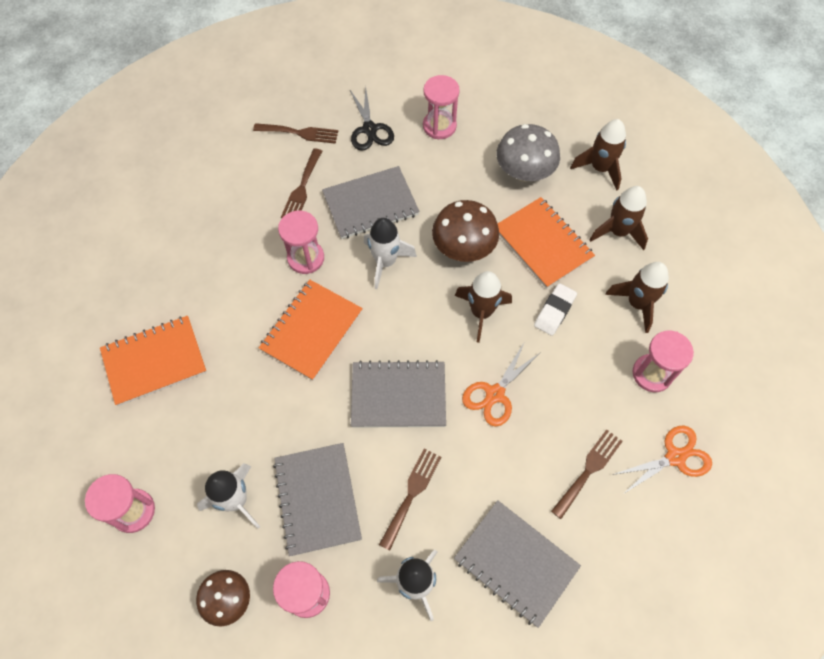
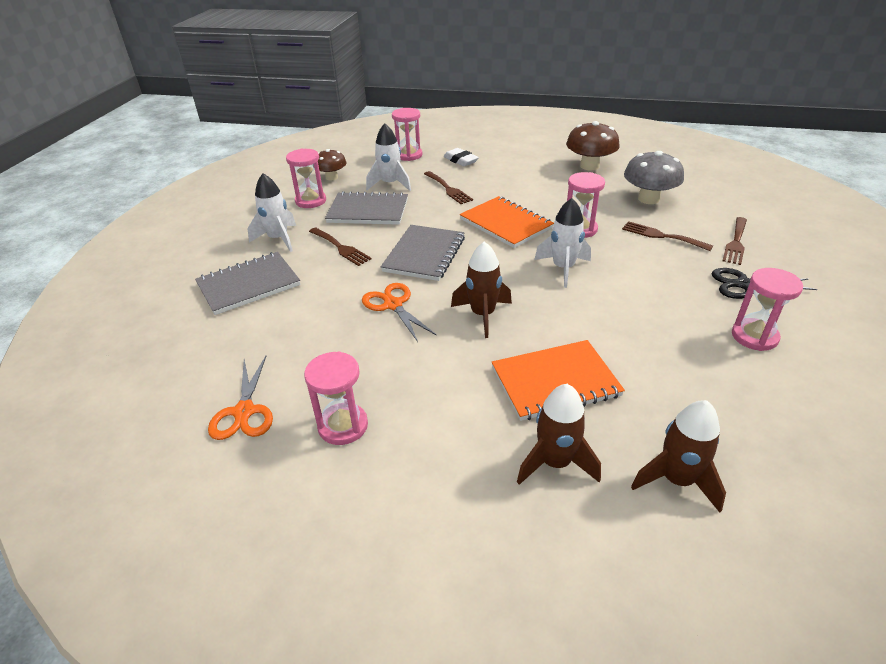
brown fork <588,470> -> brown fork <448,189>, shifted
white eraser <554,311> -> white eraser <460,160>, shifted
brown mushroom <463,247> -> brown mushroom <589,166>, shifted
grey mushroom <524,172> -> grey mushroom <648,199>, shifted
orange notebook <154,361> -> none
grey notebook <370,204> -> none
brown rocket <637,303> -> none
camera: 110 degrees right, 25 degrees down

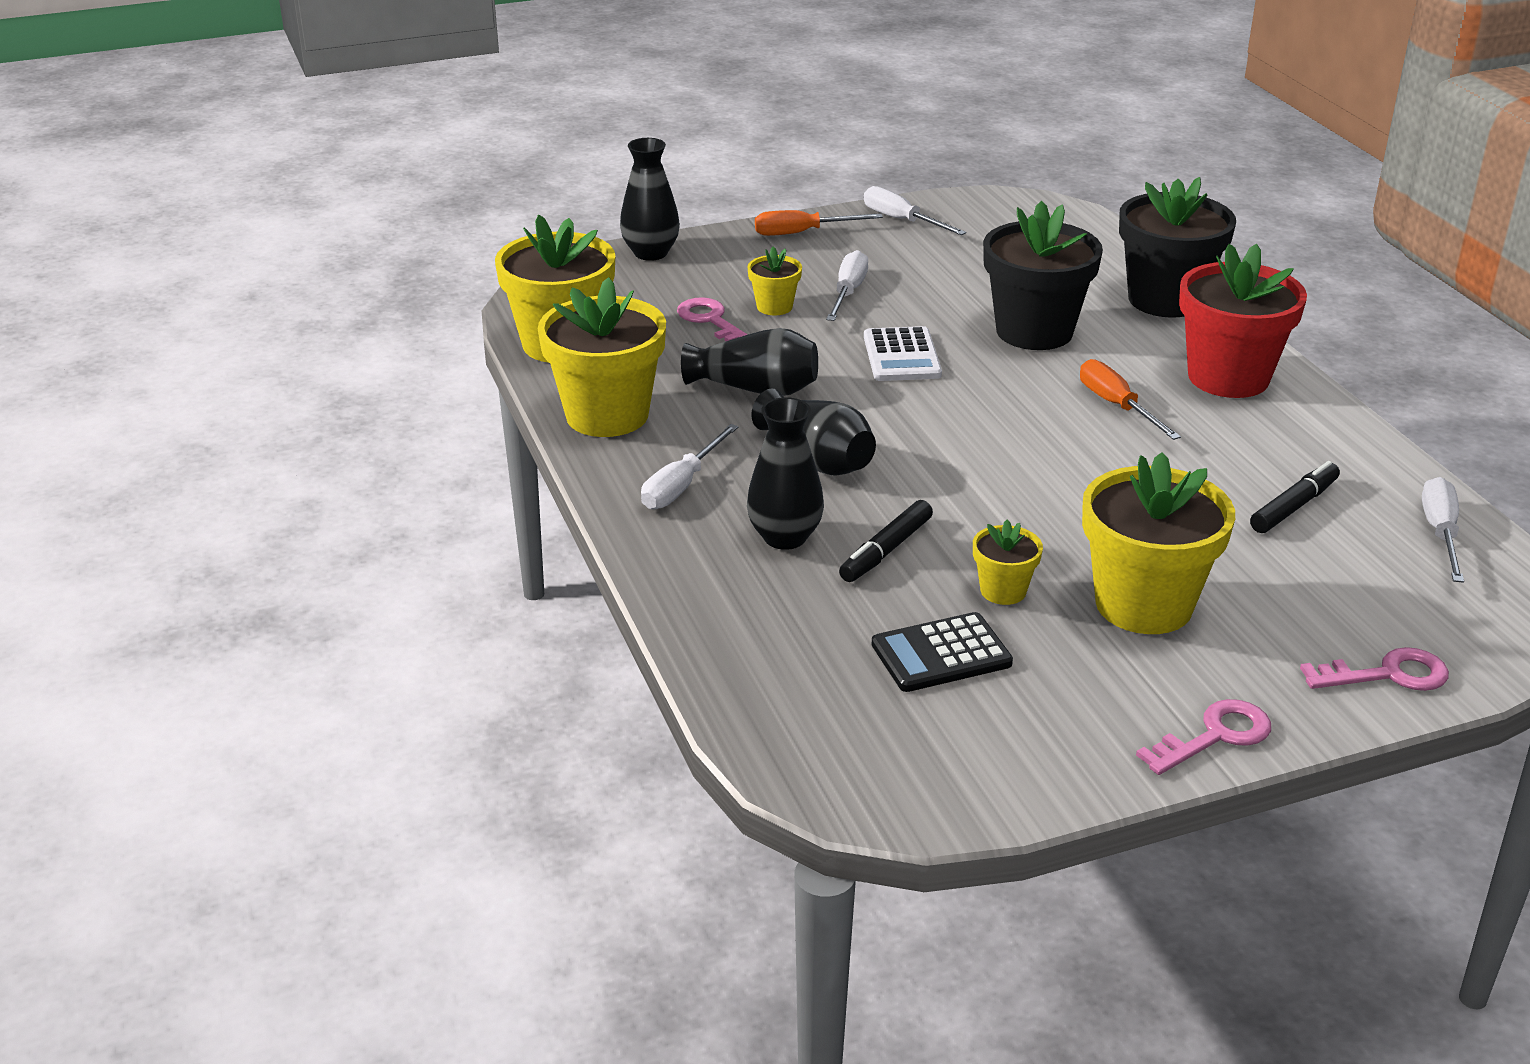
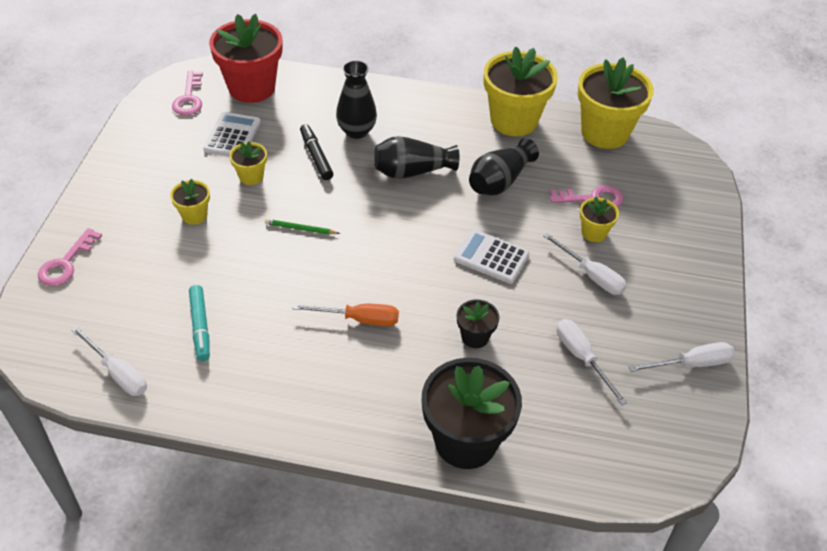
yellow flower pot <1143,604> -> yellow flower pot <194,215>, x0.48
pink key <1215,736> -> pink key <189,98>, shifted
black marker <1294,507> -> turquoise marker <200,327>
black calculator <941,654> -> white calculator <232,136>
red flower pot <1228,377> -> red flower pot <252,88>, shifted
none -> green pencil <300,229>
black flower pot <1034,331> -> black flower pot <475,337>, x0.48
white screwdriver <682,485> -> white screwdriver <582,358>, shifted
black vase <650,253> -> none
orange screwdriver <802,233> -> none
camera: 120 degrees right, 15 degrees up

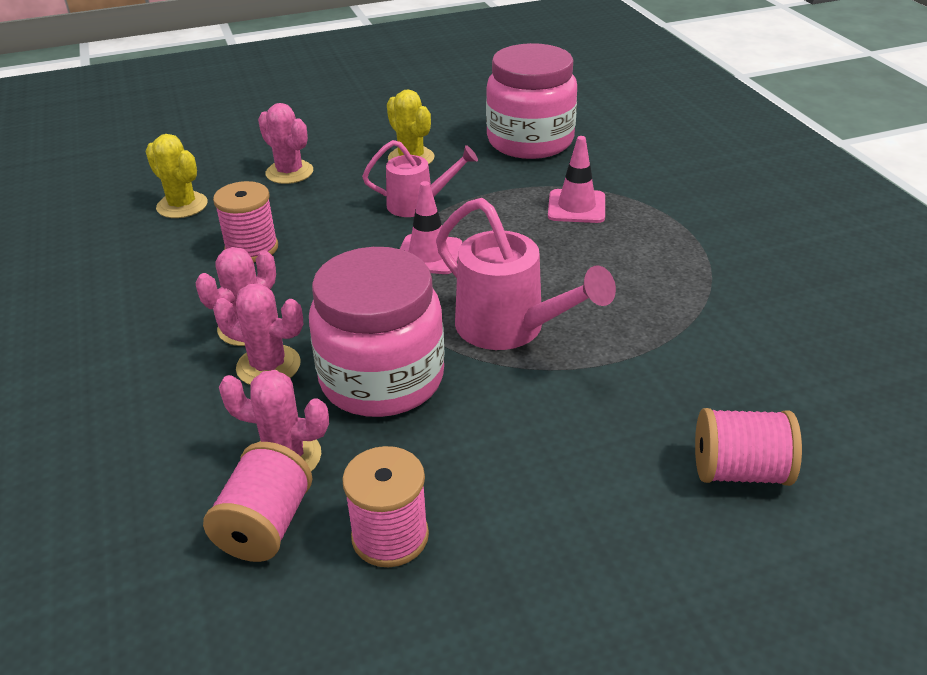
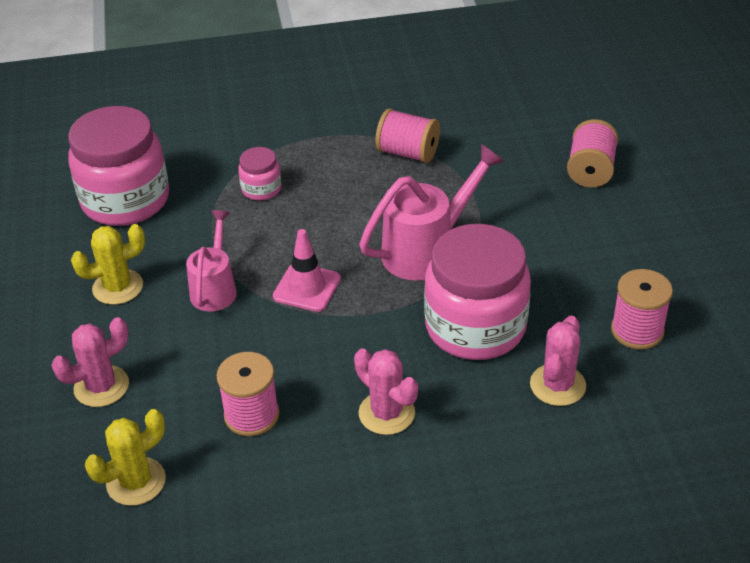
pink traffic cone <576,207> -> pink jar <261,189>
pink spool <265,526> -> pink spool <408,153>, shifted
pink cactus <268,366> -> none
camera: 80 degrees left, 5 degrees up

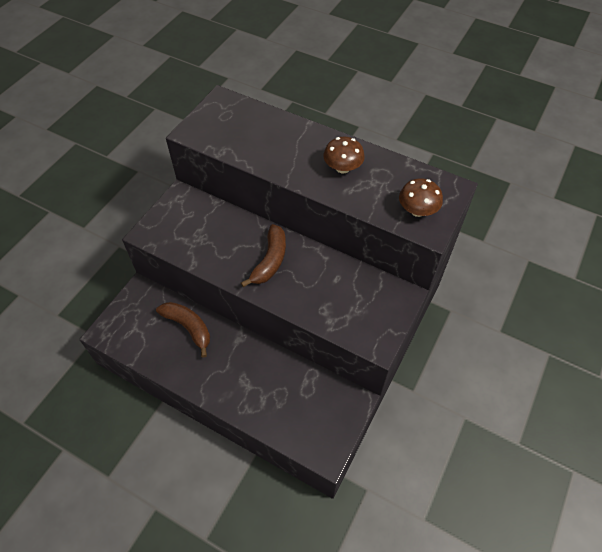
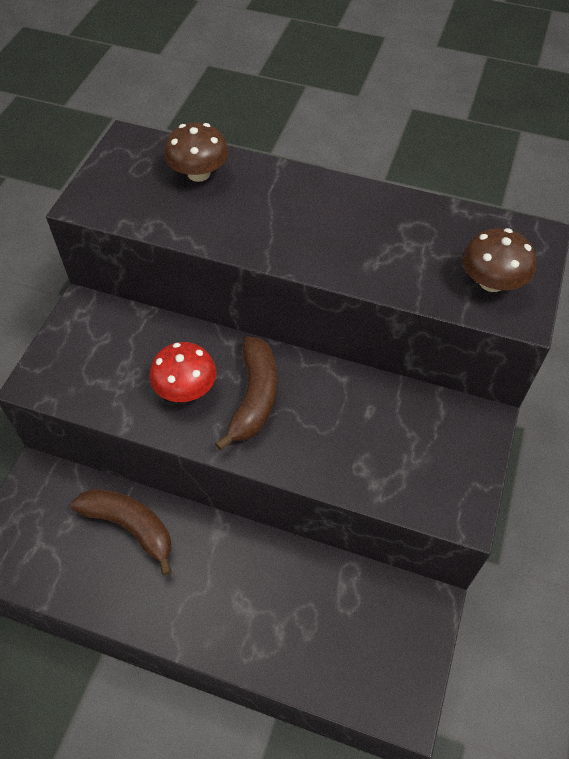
none -> red mushroom <186,388>
brown mushroom <342,168> -> brown mushroom <199,173>, shifted
camera: 10 degrees left, 0 degrees up

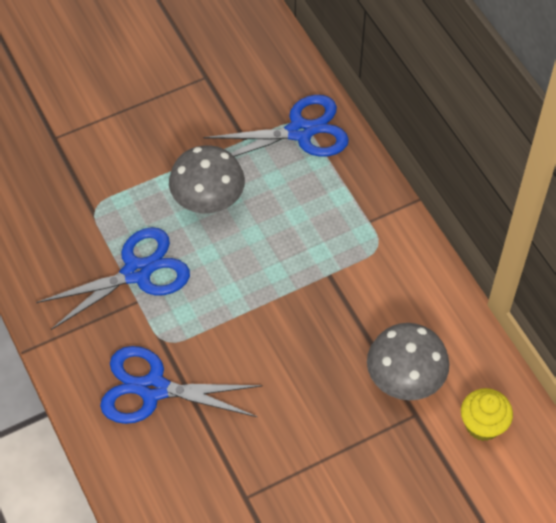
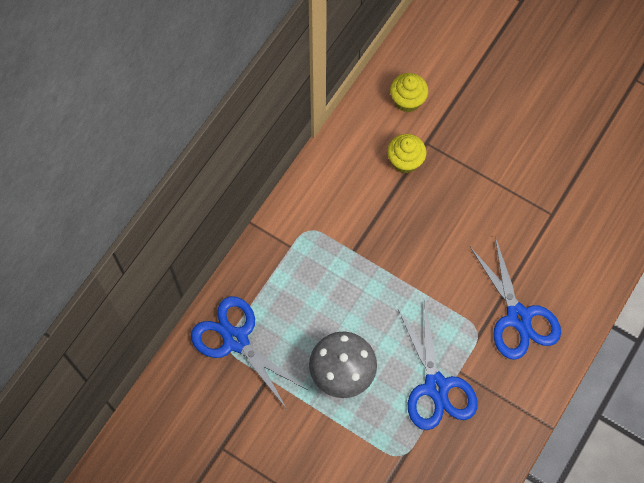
grey mushroom <404,379> -> yellow cupcake <405,161>
blue scissors <137,272> -> blue scissors <436,387>, 135 degrees counterclockwise
camera: 120 degrees left, 10 degrees up

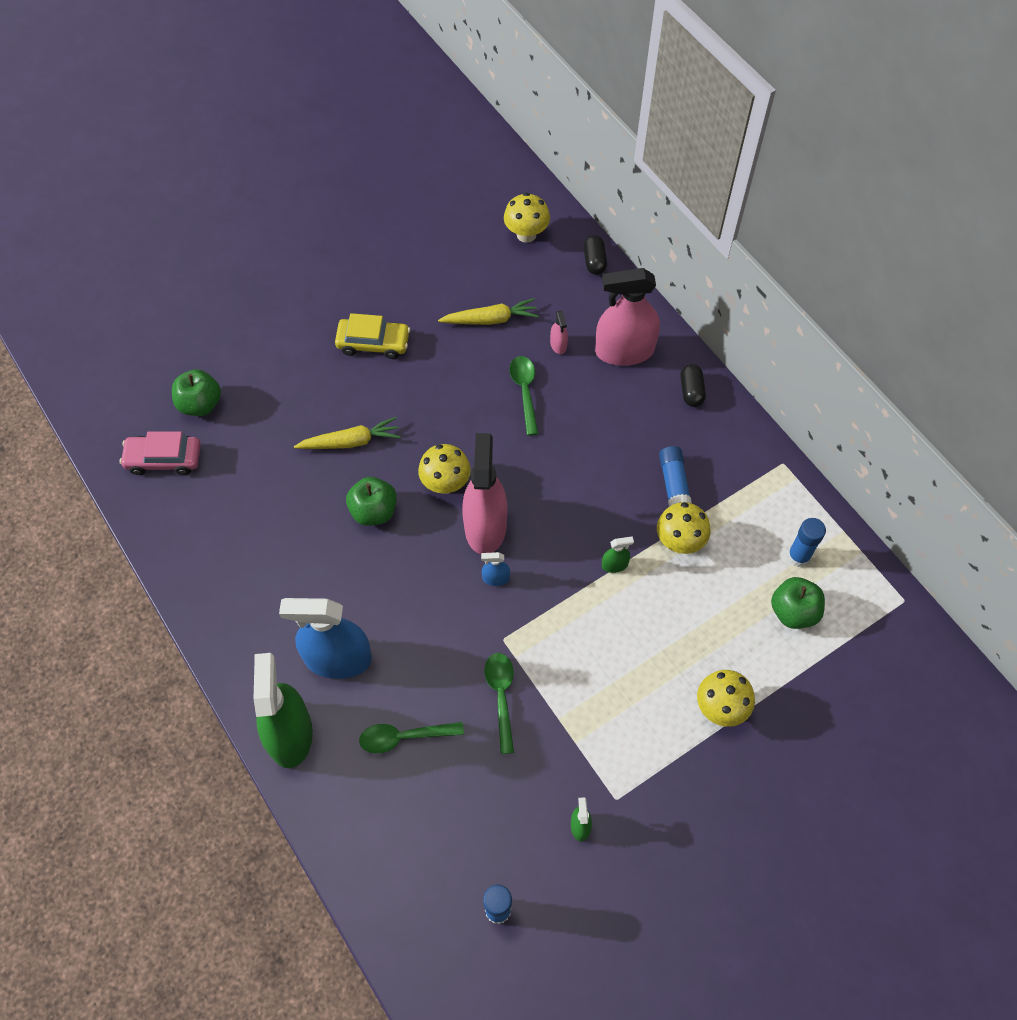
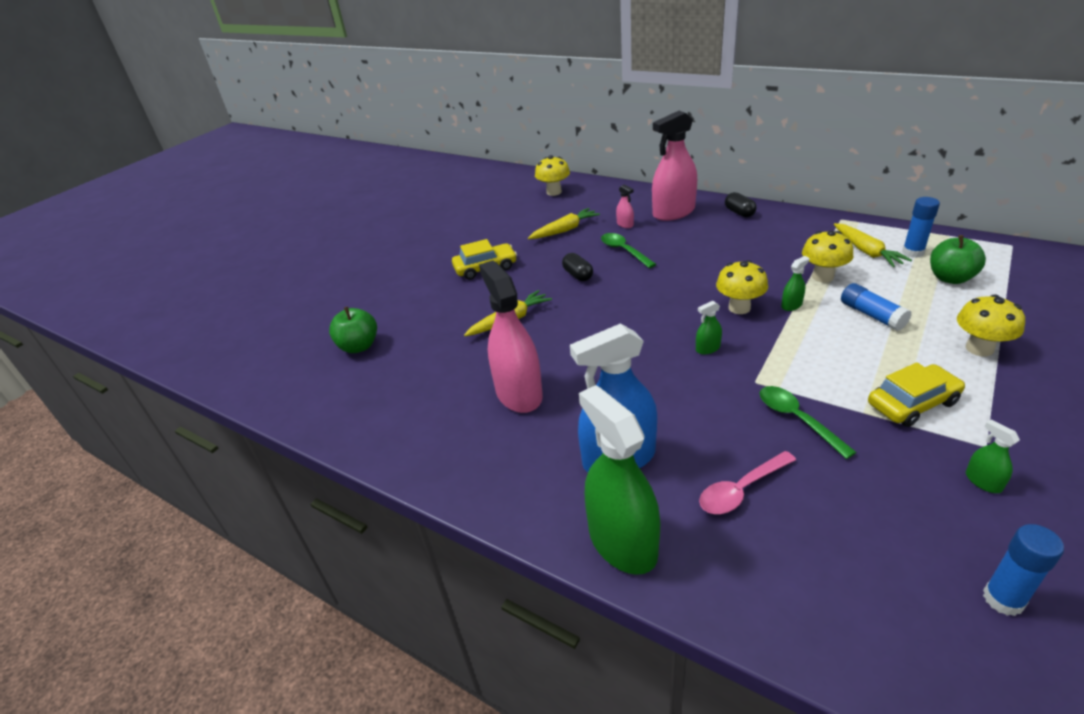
pink spray bottle <485,527> -> pink spray bottle <519,393>, shifted
black capsule <594,261> -> black capsule <578,275>, shifted
blue spray bottle <496,578> -> green spray bottle <707,348>
green spoon <404,737> -> pink spoon <741,490>
yellow mushroom <445,483> -> yellow mushroom <739,308>, shifted
none -> yellow carrot <866,251>
blue glue stick <673,483> -> blue glue stick <872,315>, shifted
none -> yellow car <912,403>
pink car <164,459> -> none
green apple <374,511> -> none
camera: 20 degrees left, 25 degrees down

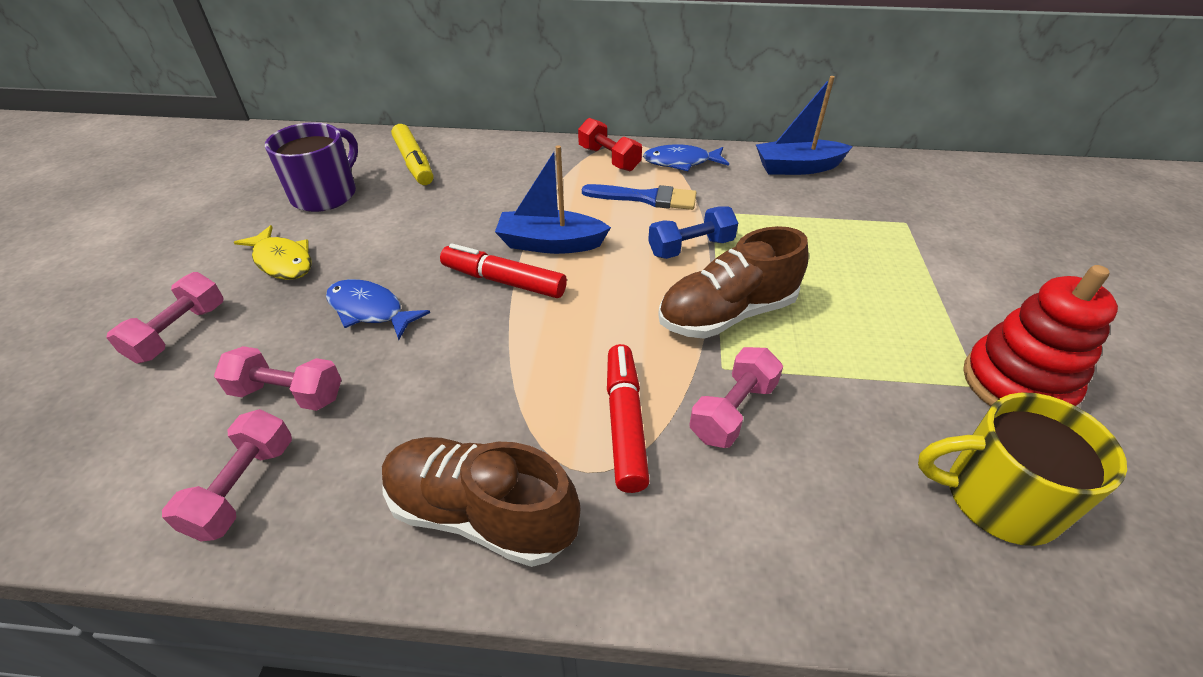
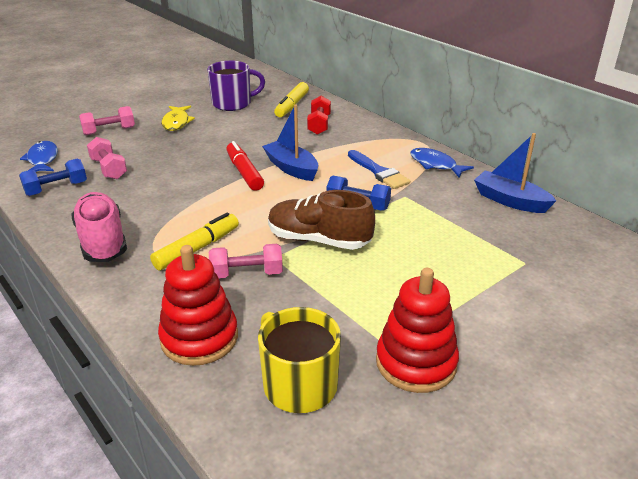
pink dumbbell <243,488> -> blue dumbbell <56,188>
blue fish <369,310> -> blue fish <42,159>, shifted
brown shoe <480,514> -> pink shoe <102,241>
red marker <625,423> -> yellow marker <197,248>
none -> red stacking toy <199,338>
red dumbbell <609,159> -> red dumbbell <319,125>, shifted
camera: 45 degrees right, 10 degrees down

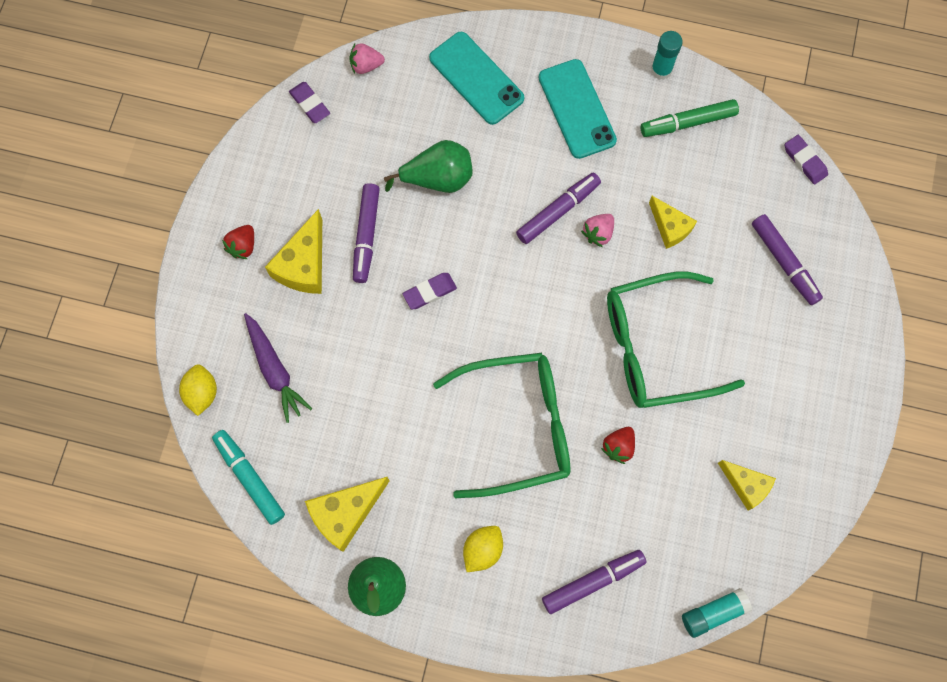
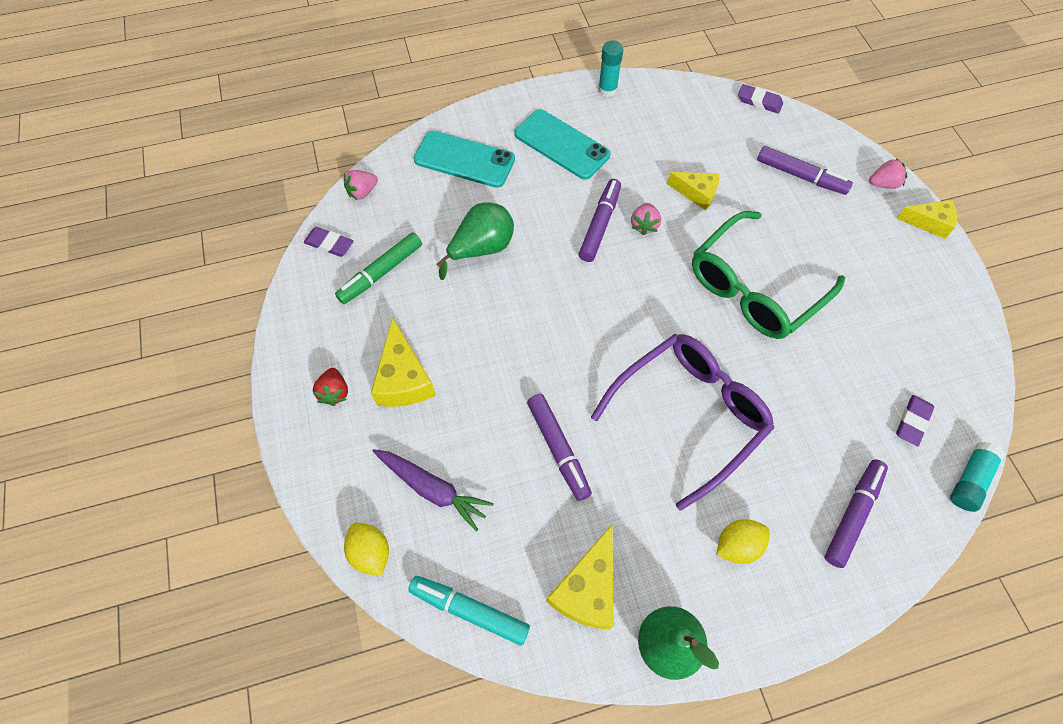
green marker <688,122> -> green marker <381,273>, shifted
purple marker <366,236> -> purple marker <558,449>, shifted
green glasses <516,426> -> purple glasses <688,415>
yellow lemon <482,550> -> yellow lemon <737,545>, 60 degrees clockwise
none -> pink strawberry <883,184>
yellow cheese <746,485> -> yellow cheese <928,223>, shifted
purple eraser <430,292> -> purple eraser <912,421>, shifted
red strawberry <618,447> -> none
camera: 30 degrees left, 10 degrees down

